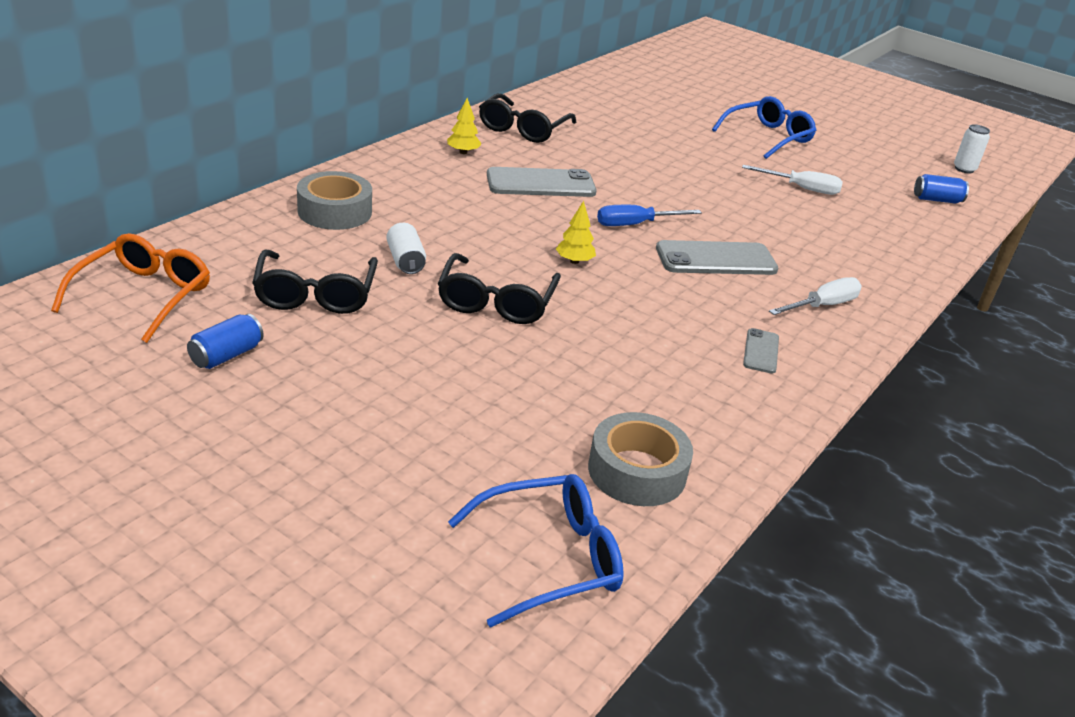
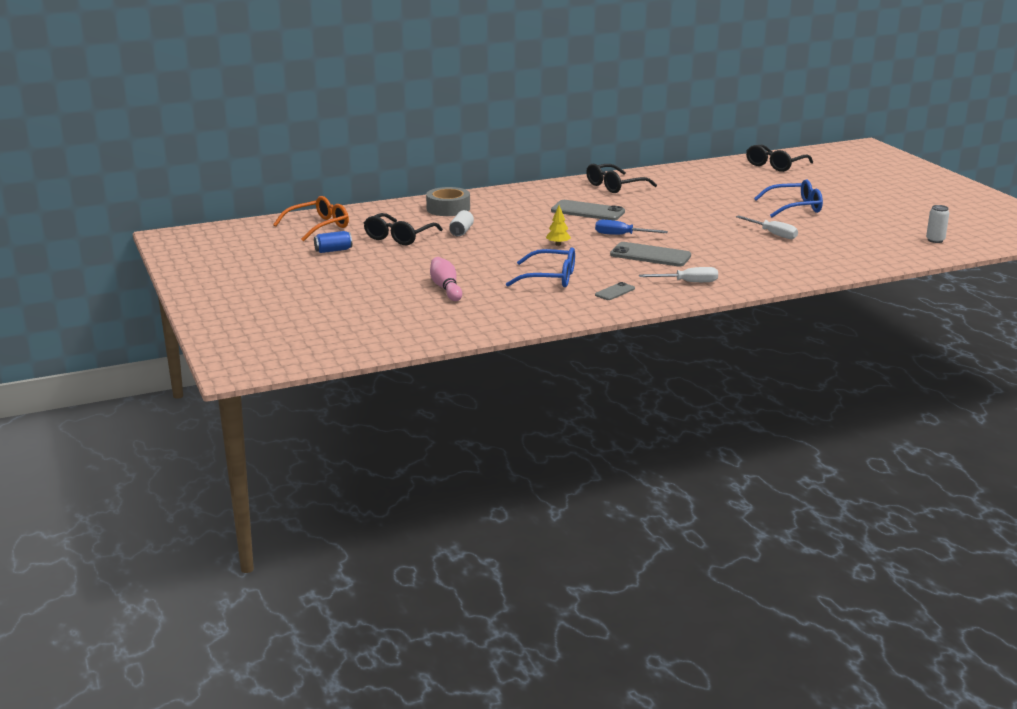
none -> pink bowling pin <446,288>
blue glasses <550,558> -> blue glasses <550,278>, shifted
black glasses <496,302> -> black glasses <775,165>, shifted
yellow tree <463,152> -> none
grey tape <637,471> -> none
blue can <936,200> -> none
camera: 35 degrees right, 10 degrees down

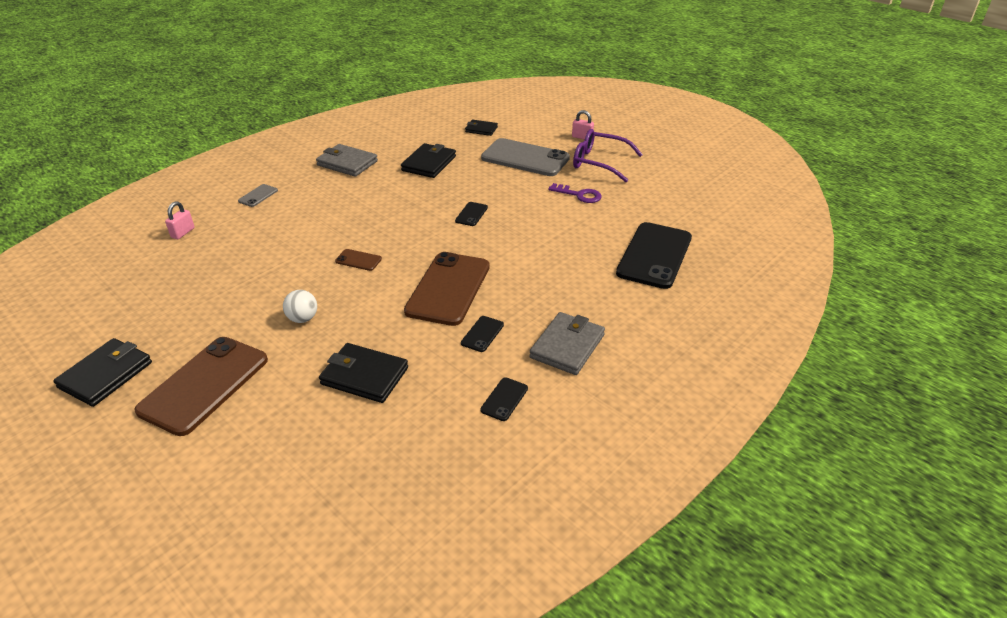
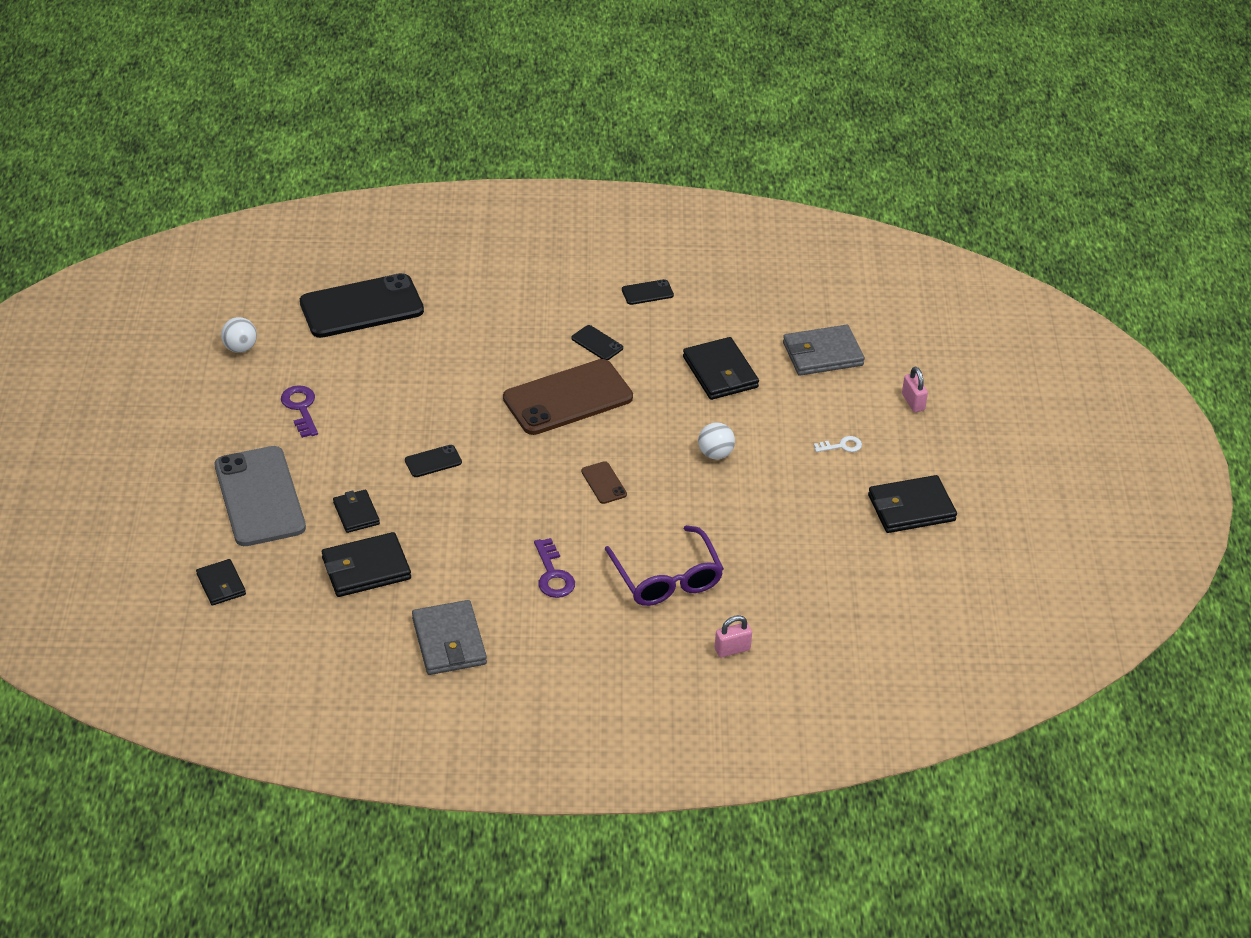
none -> white ball <240,348>
none -> black wallet <356,513>
none -> purple key <553,574>
black phone <482,334> -> black phone <597,343>, 60 degrees clockwise
purple glasses <599,162> -> purple glasses <667,578>, shifted
grey wallet <567,346> -> grey wallet <822,354>, shifted
brown phone <204,385> -> white key <841,446>
pink padlock <582,137> -> pink padlock <913,402>, shifted
grey phone <258,196> -> none
camera: 135 degrees left, 5 degrees up

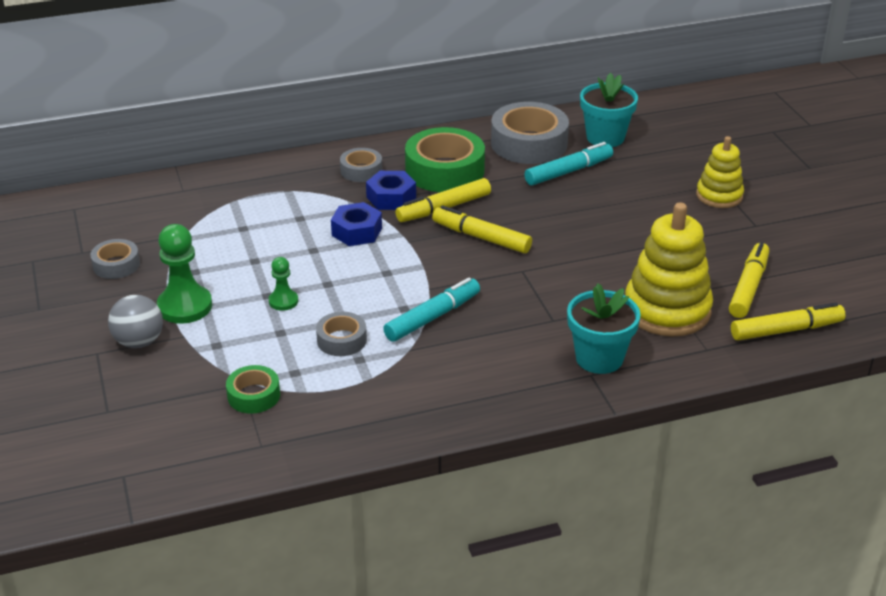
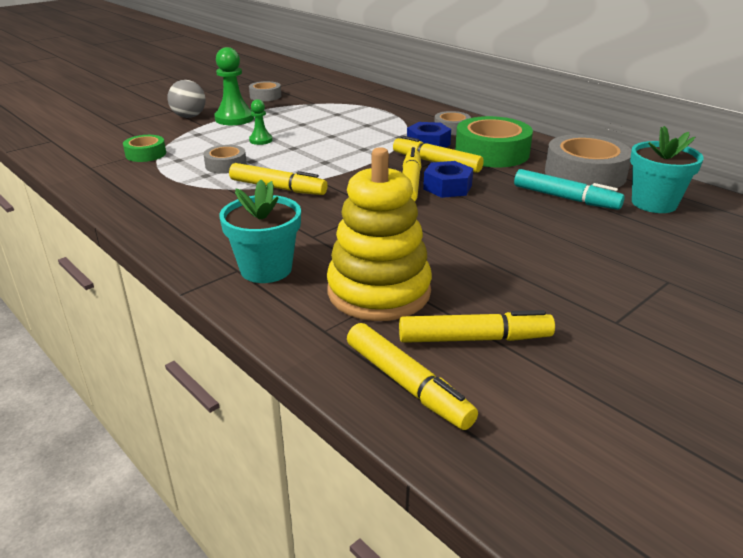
turquoise marker <432,317> -> yellow marker <278,188>
blue nut <356,231> -> blue nut <447,187>, shifted
yellow stacking toy <719,195> -> none
camera: 65 degrees right, 5 degrees down

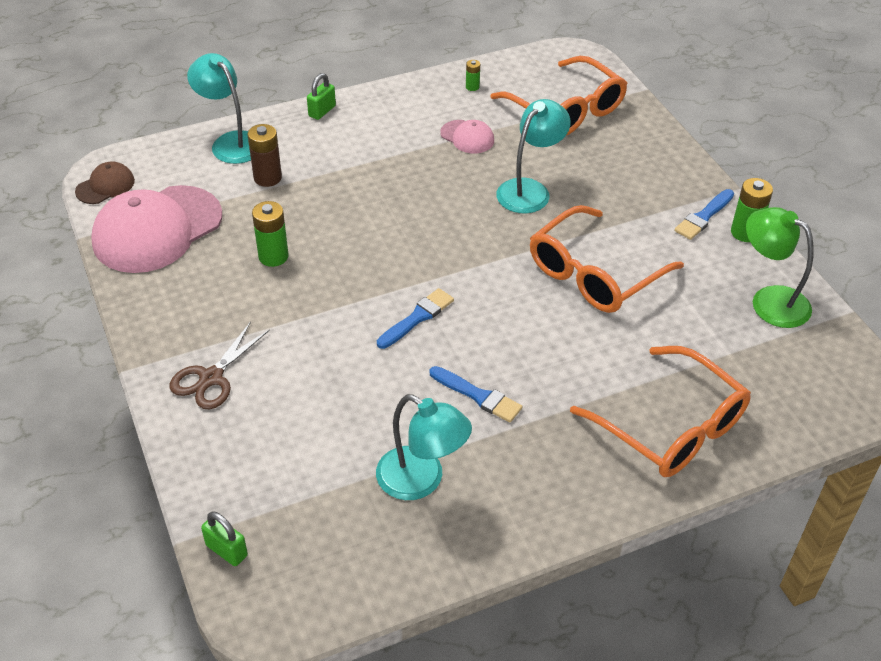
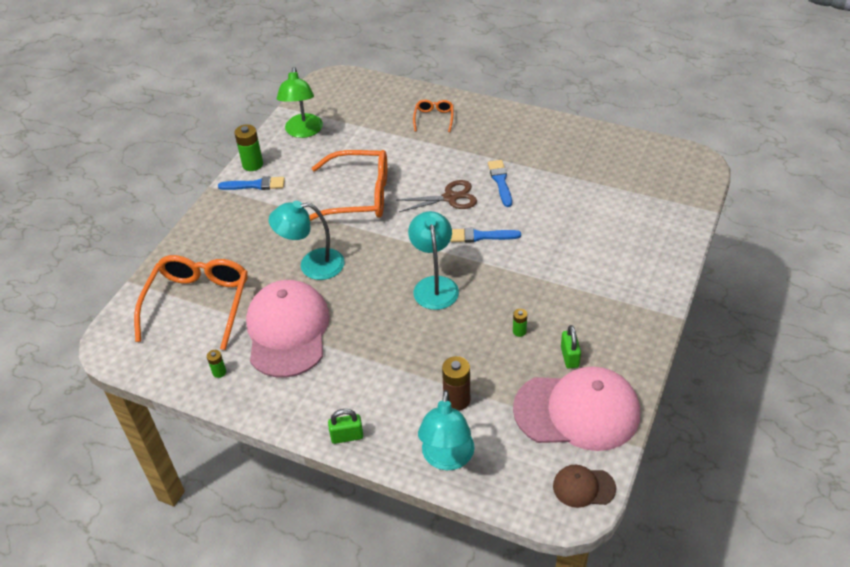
pink cap <467,137> -> pink cap <287,331>, x2.15
brown scissors <211,378> -> brown scissors <450,197>, shifted
turquoise lamp <421,481> -> turquoise lamp <434,285>, shifted
orange glasses <671,426> -> orange glasses <434,118>, x0.47
green battery <273,256> -> green battery <519,331>, x0.54
green padlock <226,550> -> green padlock <569,357>, shifted
camera: 130 degrees left, 0 degrees up

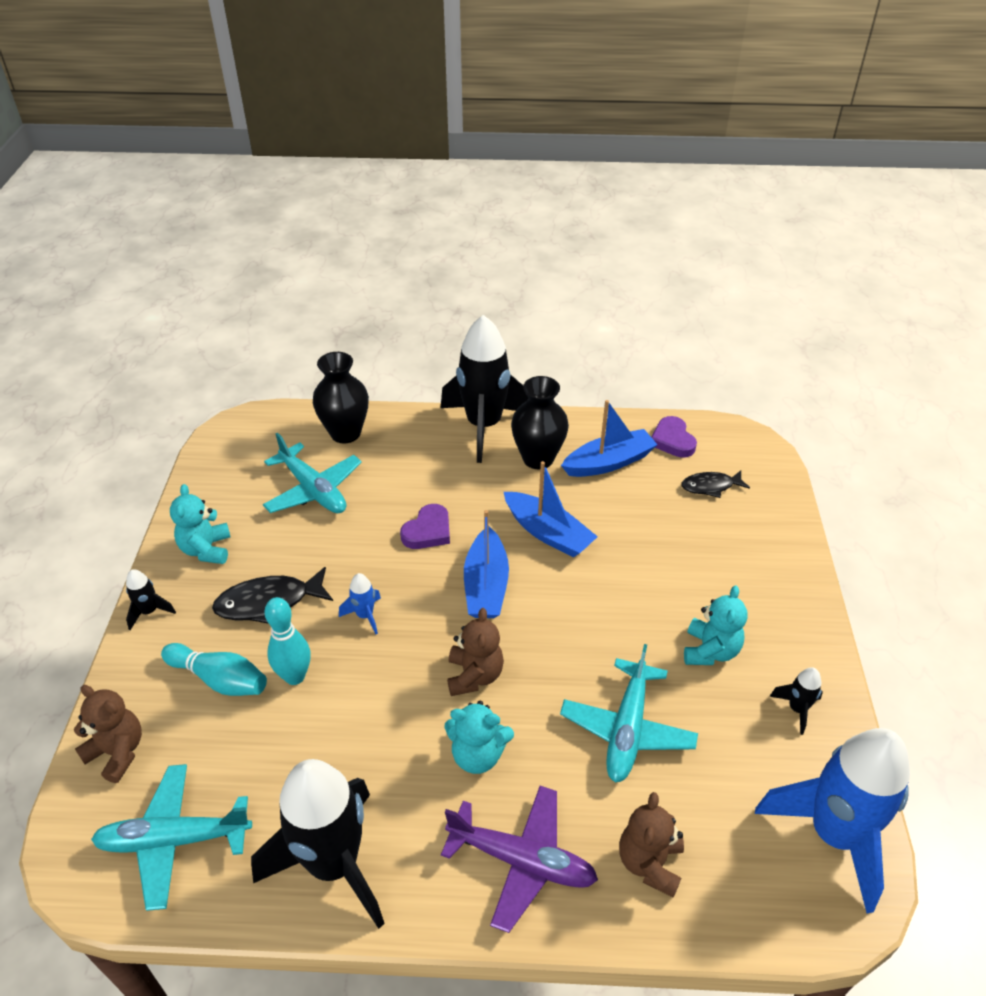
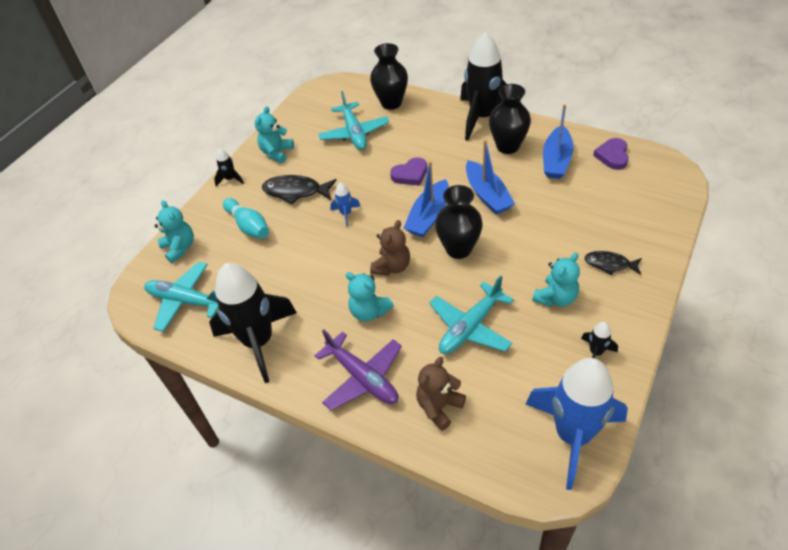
brown teddy bear <117,752> -> turquoise teddy bear <180,248>
none -> black vase <458,249>
blue boat <609,462> -> blue boat <556,160>, 105 degrees clockwise
black fish <710,486> -> black fish <609,264>, shifted
turquoise bowling pin <295,676> -> none
camera: 30 degrees right, 5 degrees up

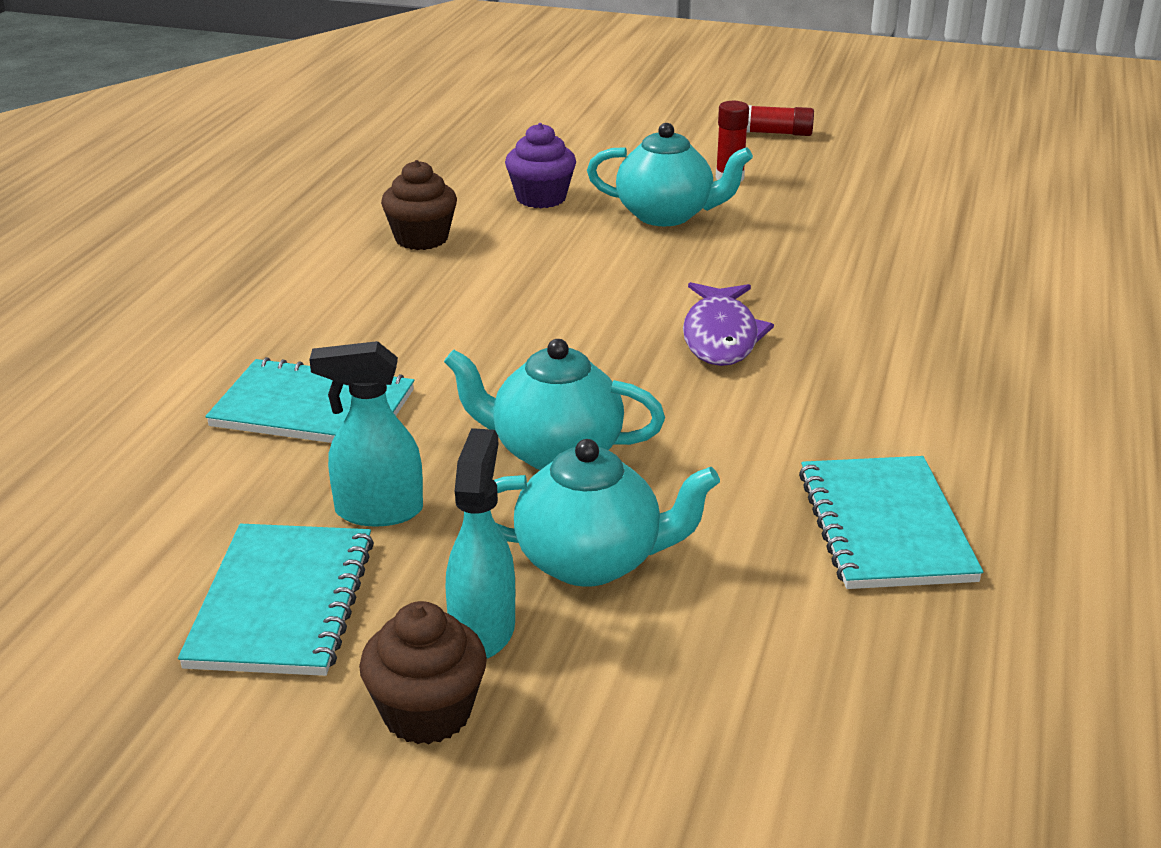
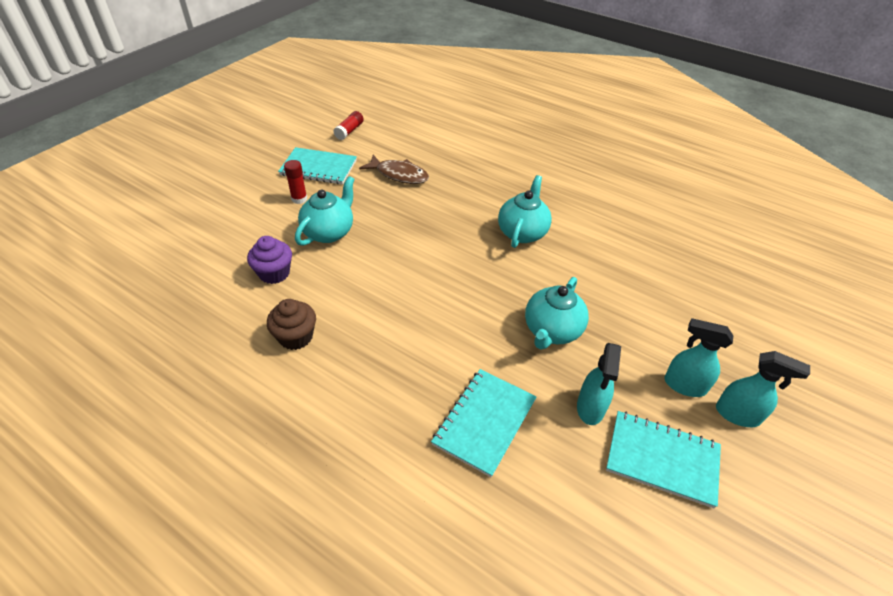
turquoise notebook <885,526> -> turquoise notebook <318,168>, shifted
red glue stick <776,133> -> red glue stick <349,131>, shifted
none -> brown fish <399,175>
turquoise teapot <591,561> -> turquoise teapot <522,232>, shifted
brown cupcake <427,713> -> turquoise spray bottle <738,415>
purple fish <721,336> -> none
camera: 75 degrees left, 15 degrees up

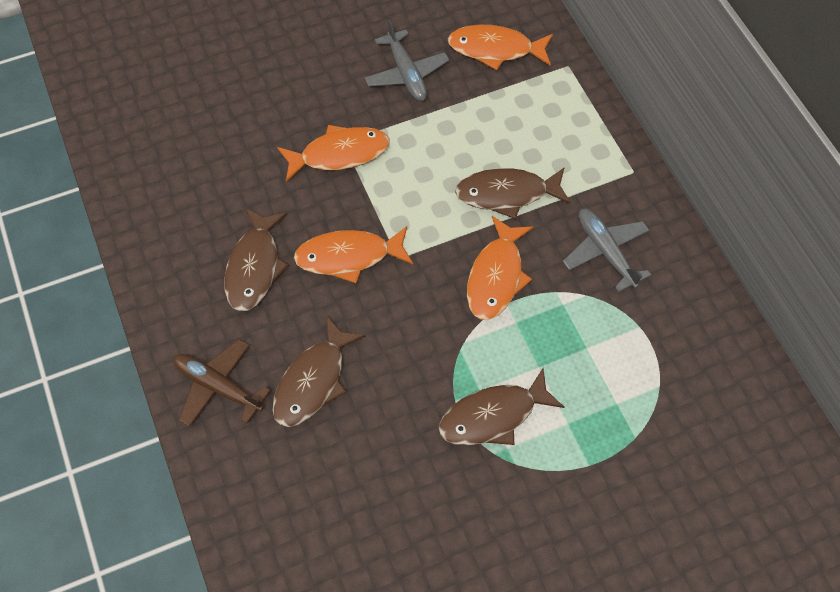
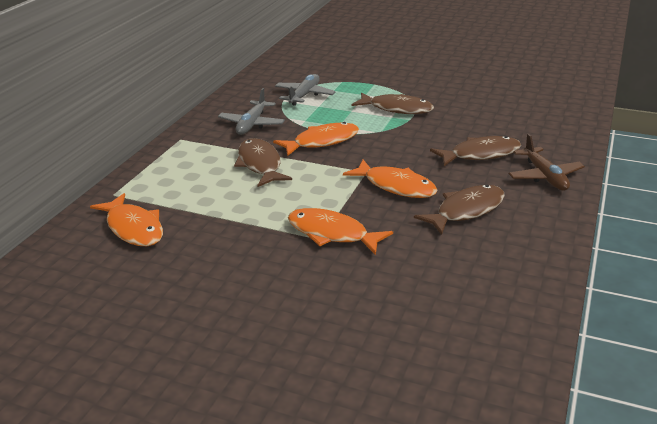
brown fish <507,194> -> brown fish <260,164>, 150 degrees counterclockwise
grey plane <406,74> -> grey plane <304,95>, shifted
camera: 135 degrees left, 30 degrees down

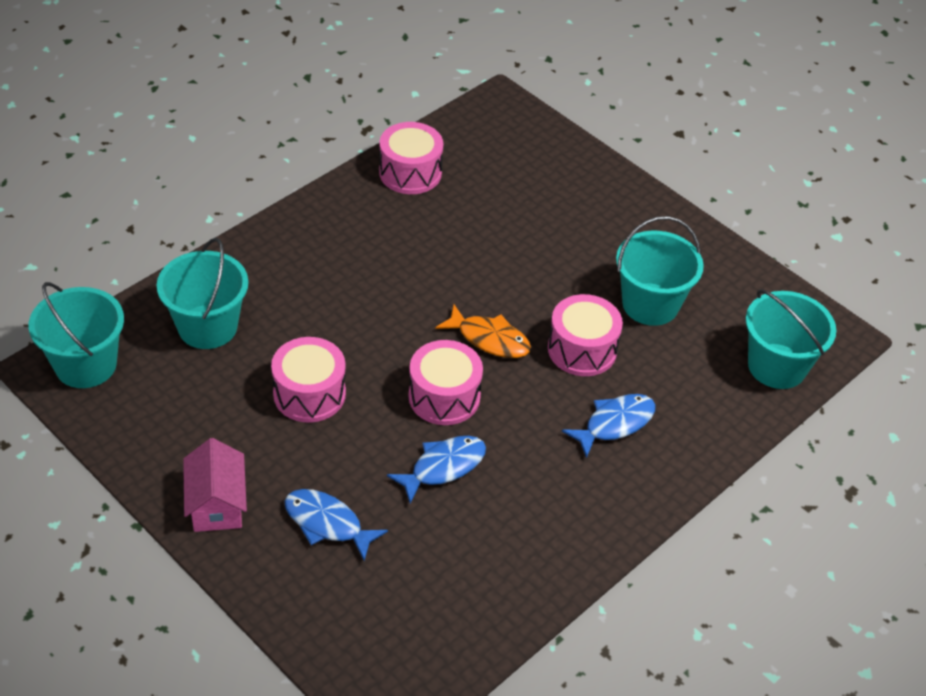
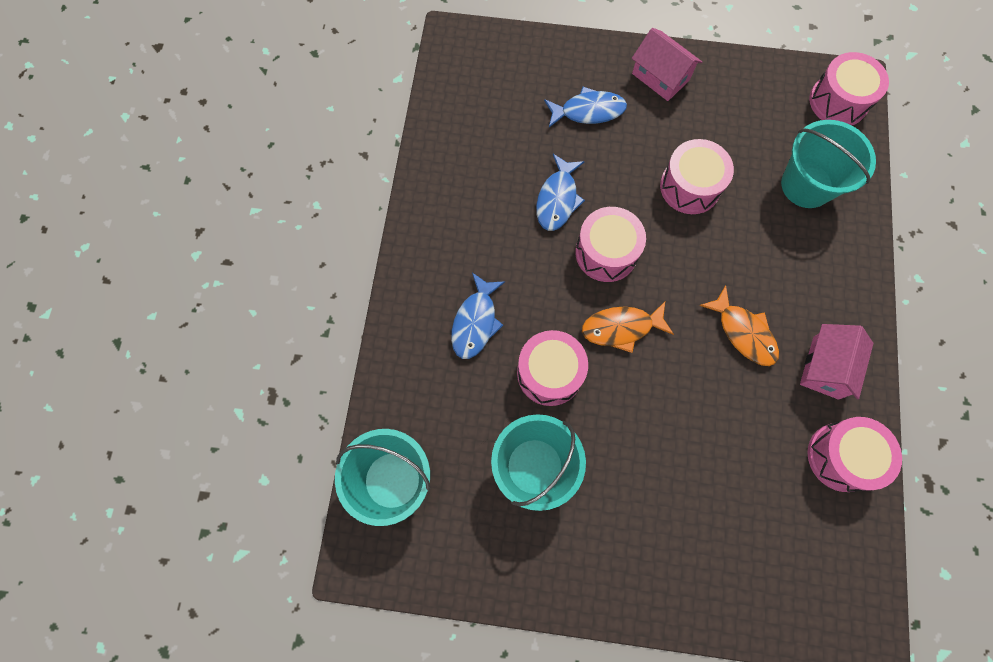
none -> orange fish <743,332>
none -> pink house <825,367>
turquoise bucket <86,365> -> pink drum <838,101>
camera: 145 degrees right, 25 degrees up

